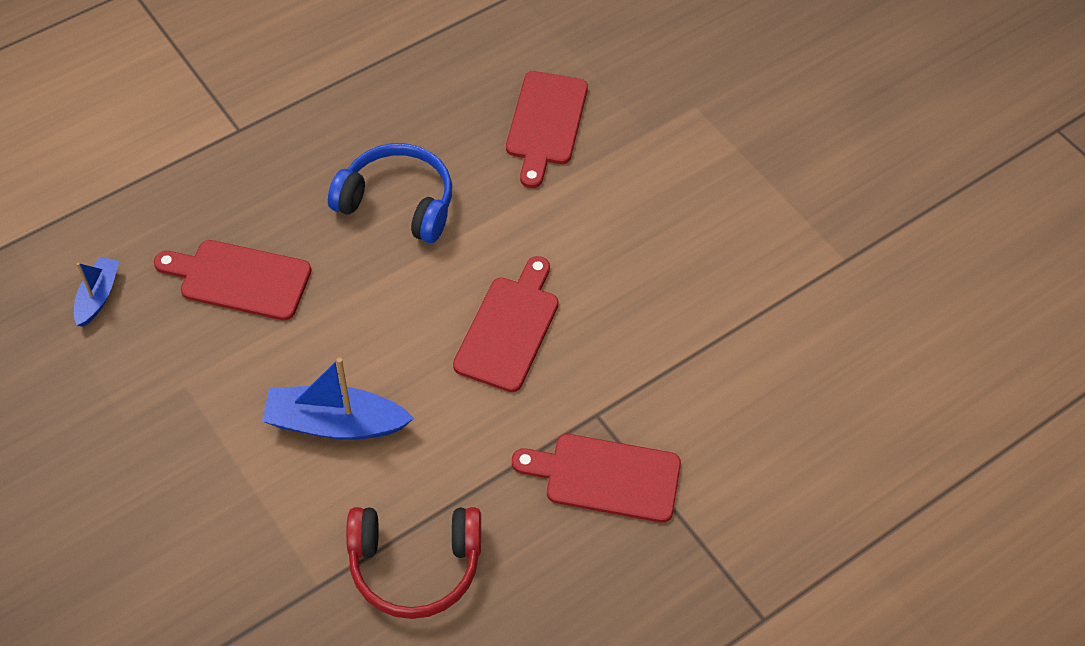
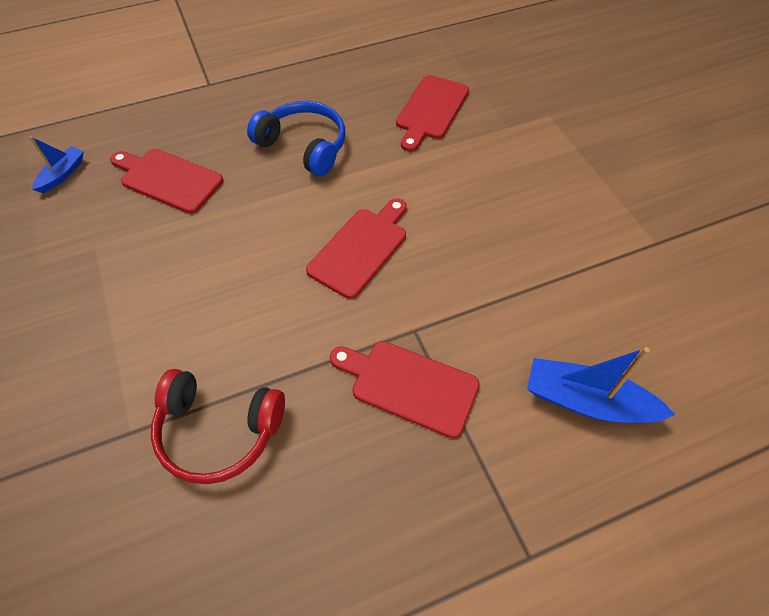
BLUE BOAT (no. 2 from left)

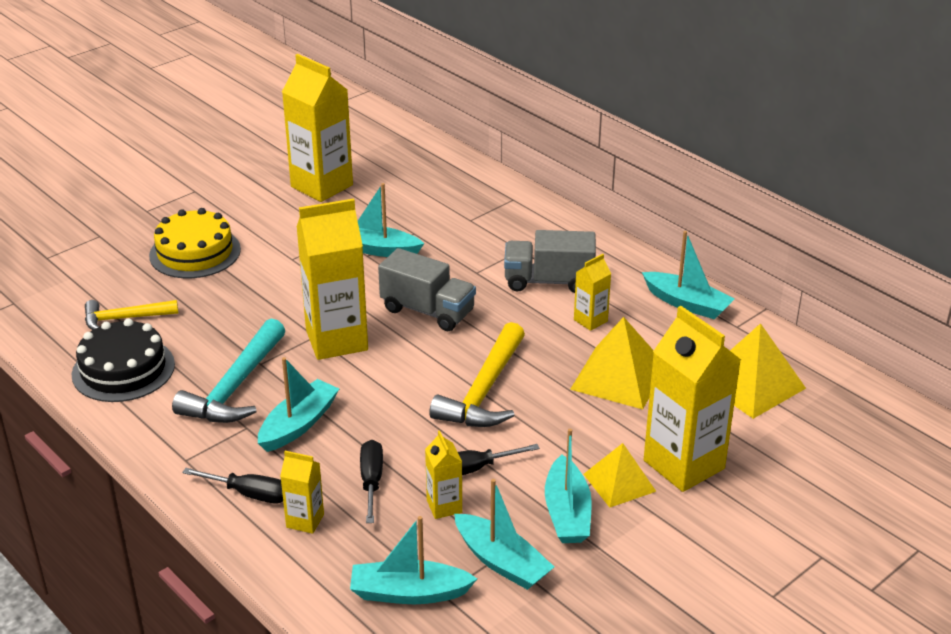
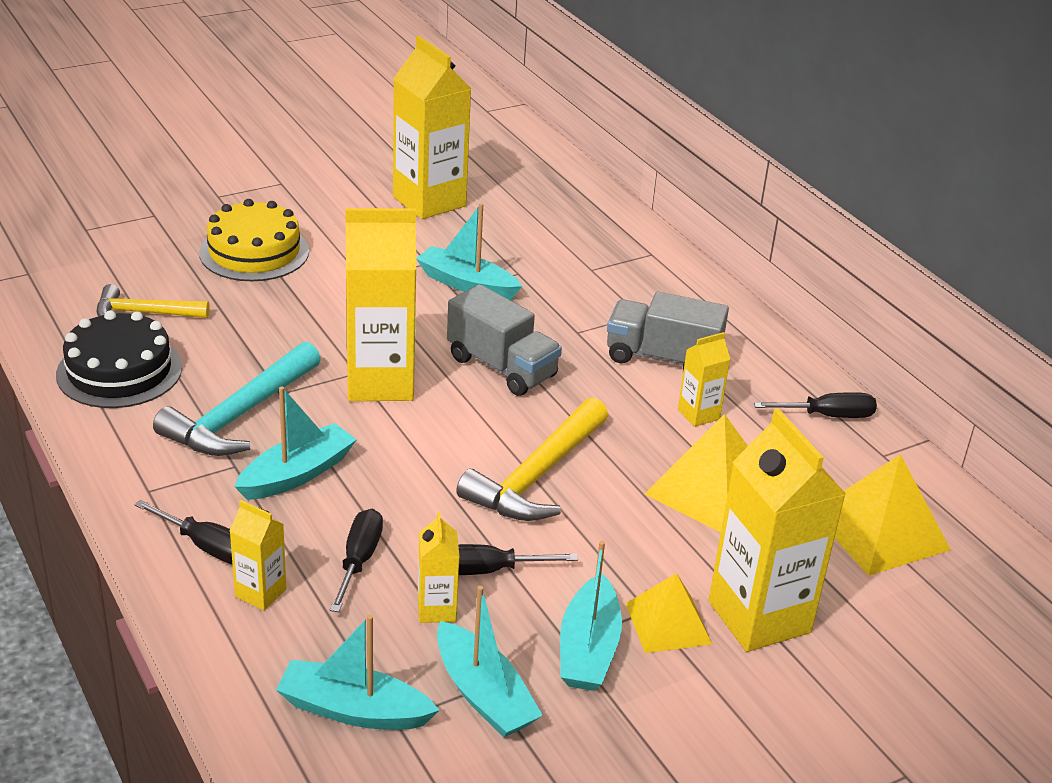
BLACK SCREWDRIVER (no. 4 from left)

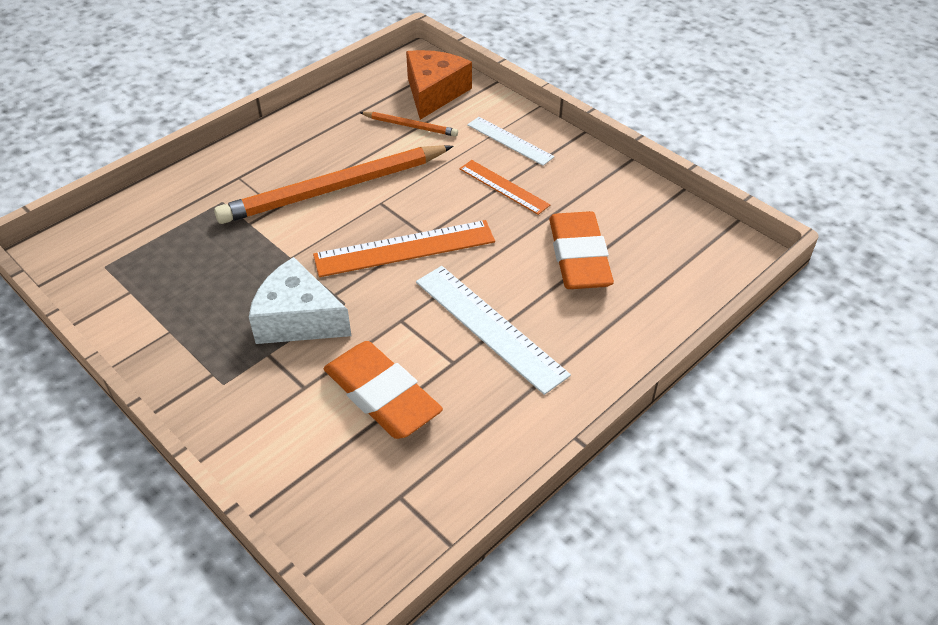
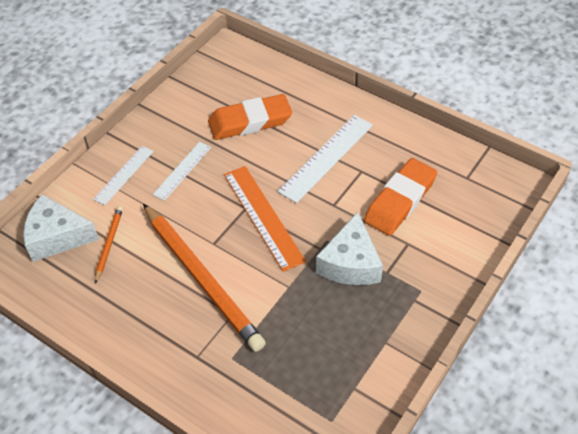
WHITE CHEESE (no. 1 from left)
WHITE RULER (no. 2 from left)

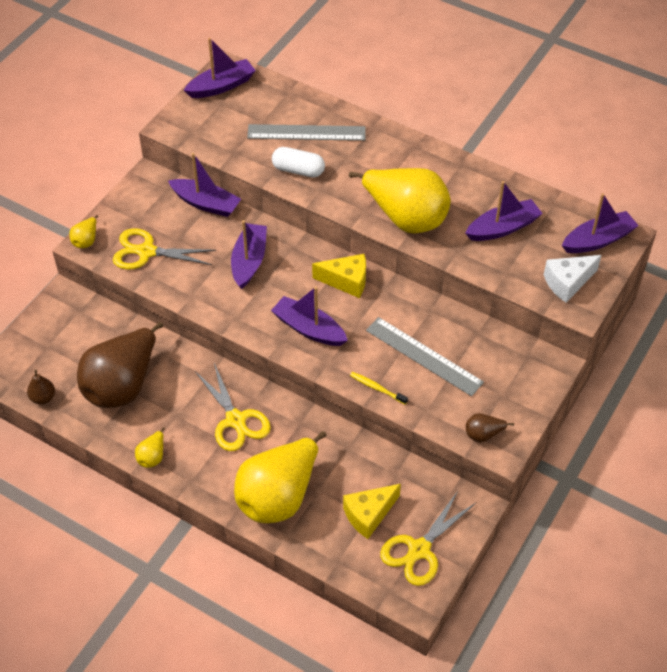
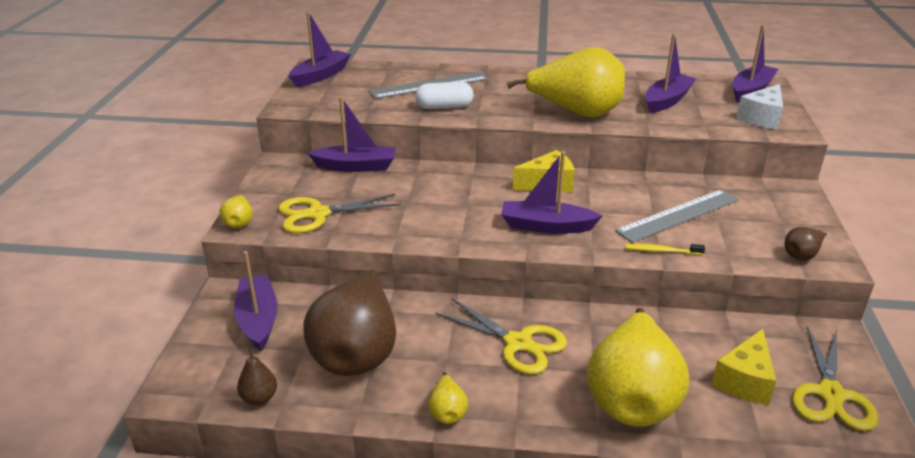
PURPLE BOAT (no. 1 from left)
GREY RULER (no. 2 from left)

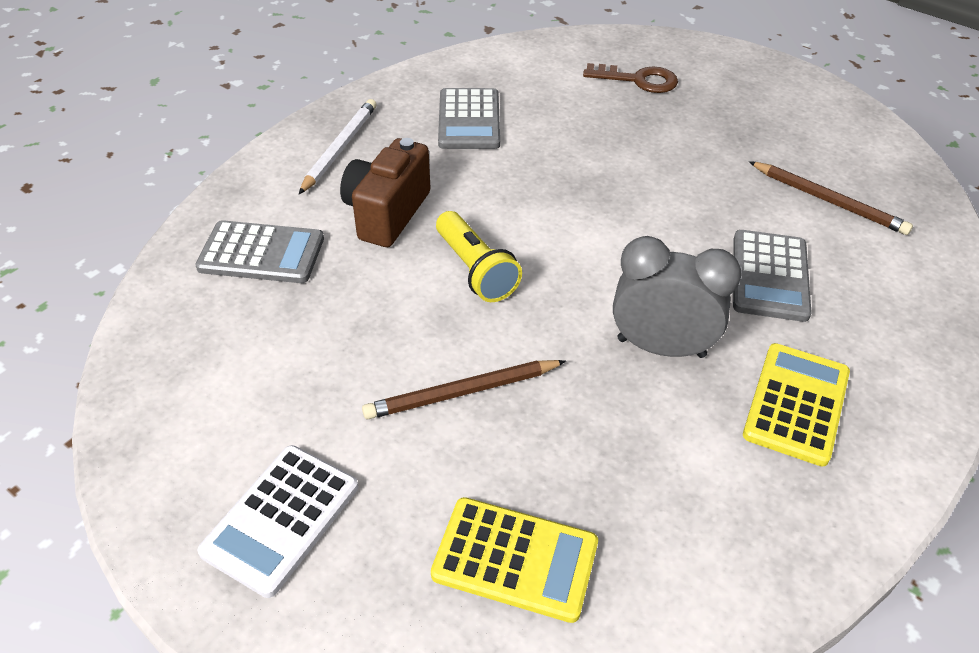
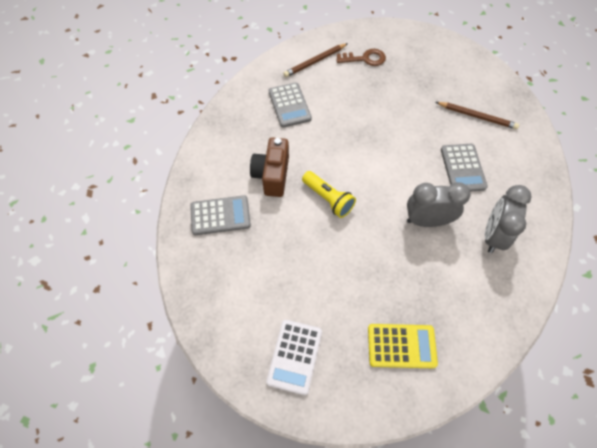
WHITE PENCIL
GREY CLOCK (no. 2 from left)
BROWN PENCIL (no. 1 from left)

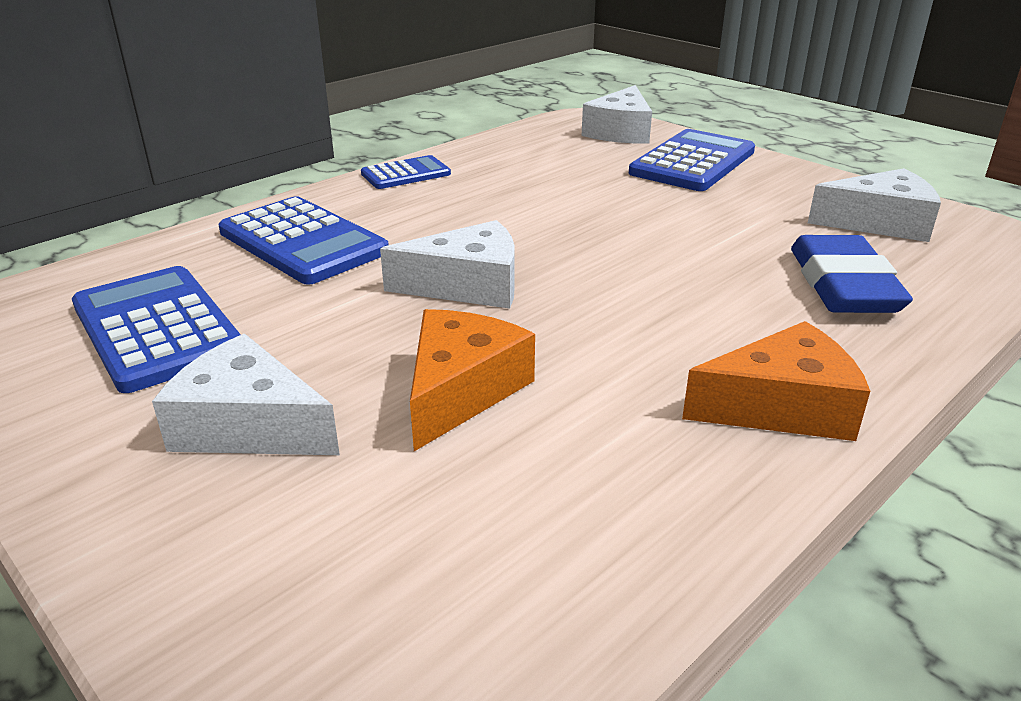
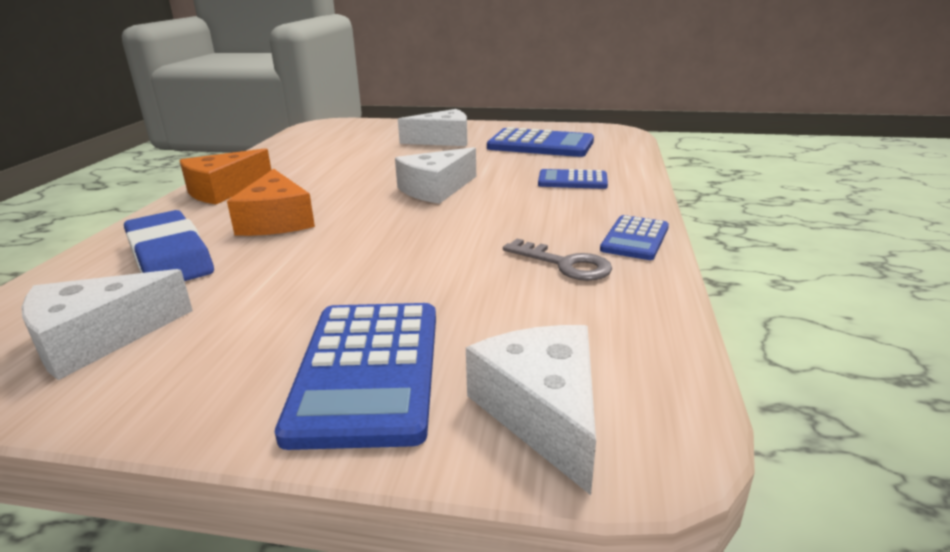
BLUE CALCULATOR (no. 3 from left)
ORANGE CHEESE (no. 2 from left)
GREY KEY

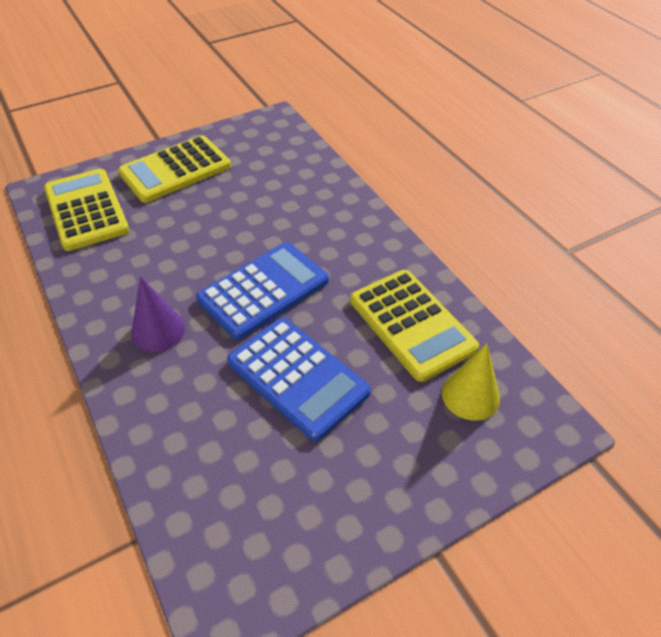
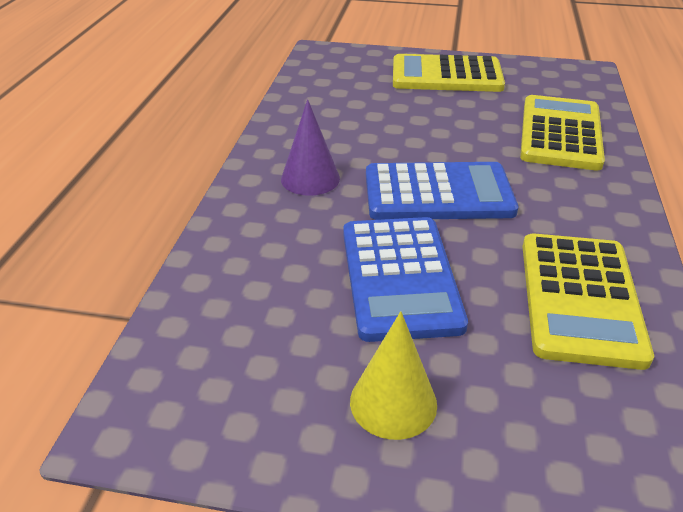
YELLOW CALCULATOR (no. 2 from left)
YELLOW CONE

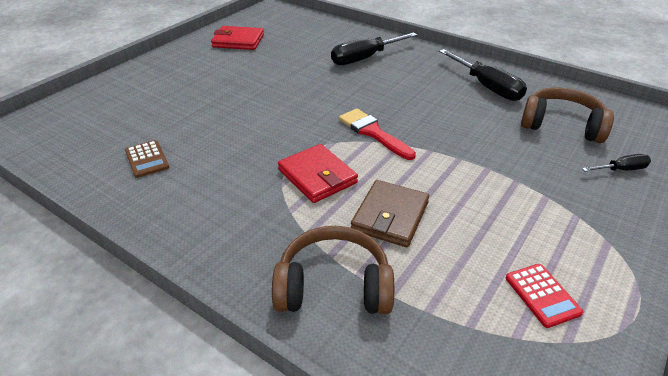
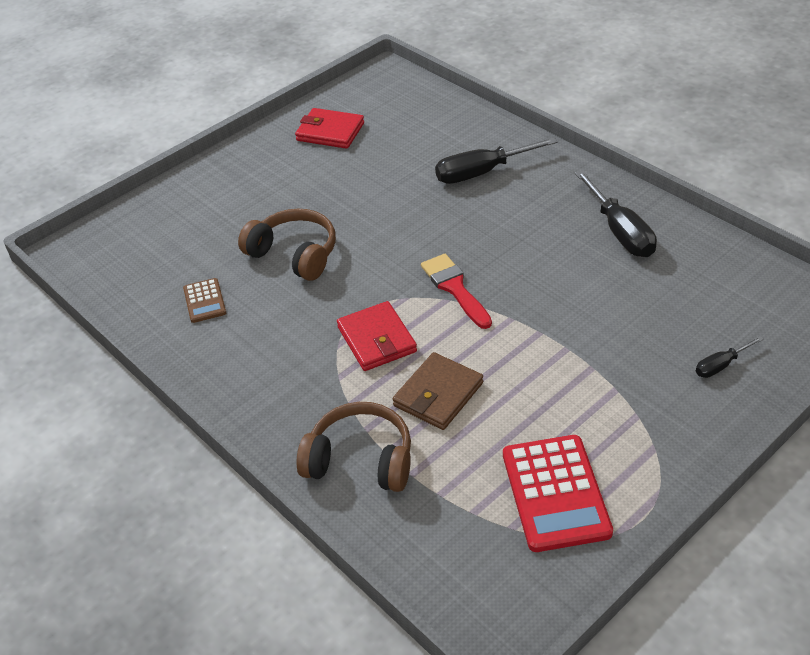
BROWN HEADPHONES (no. 1 from left)
BLACK SCREWDRIVER (no. 3 from left)
RED CALCULATOR

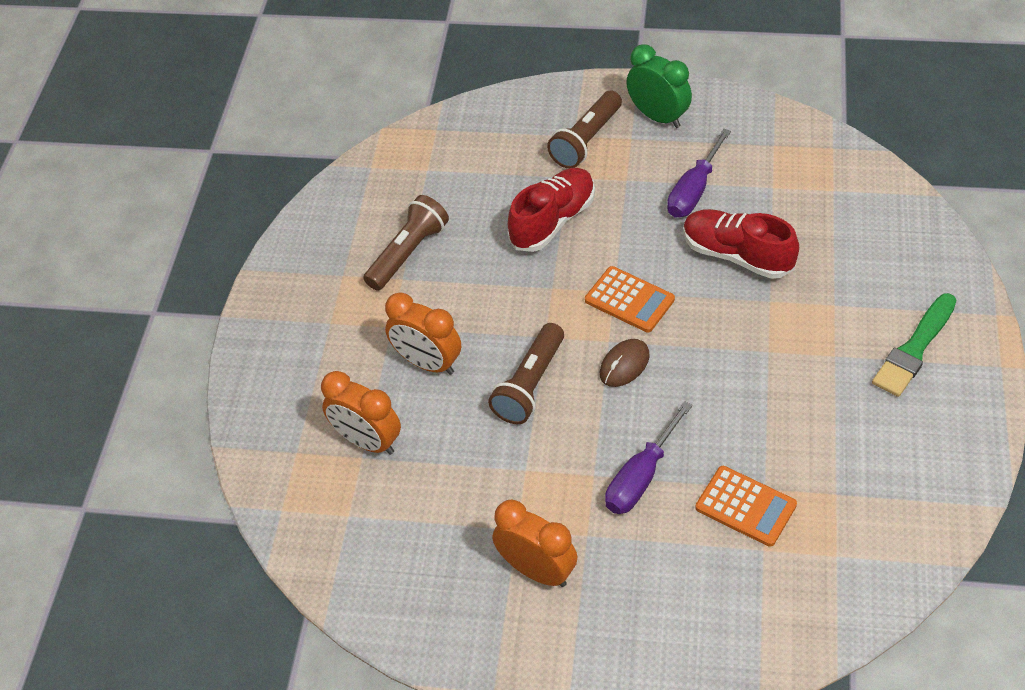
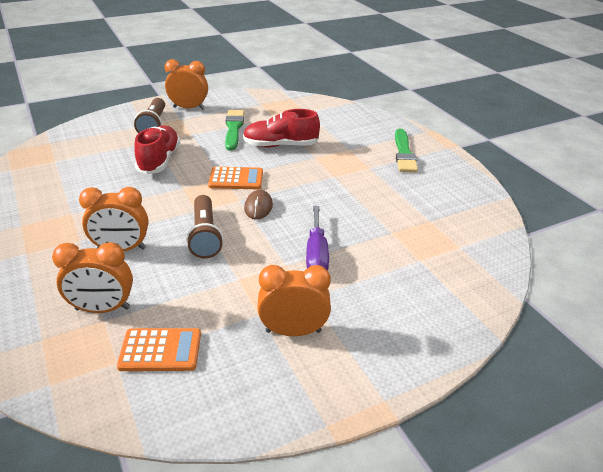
ORANGE CLOCK (no. 3 from left)
GREEN BRUSH (no. 1 from left)
BROWN FLASHLIGHT (no. 1 from left in the first image)
ORANGE CALCULATOR (no. 1 from left)

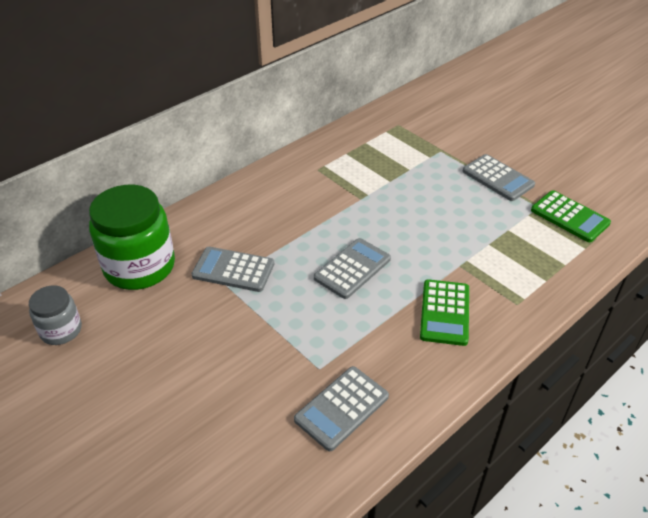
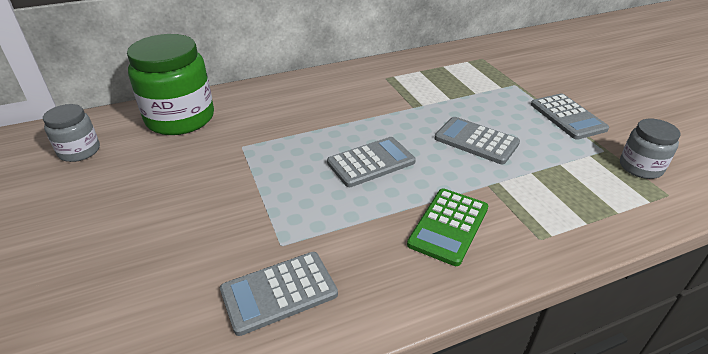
GREY JAR (no. 2 from left)
GREY CALCULATOR (no. 3 from left)

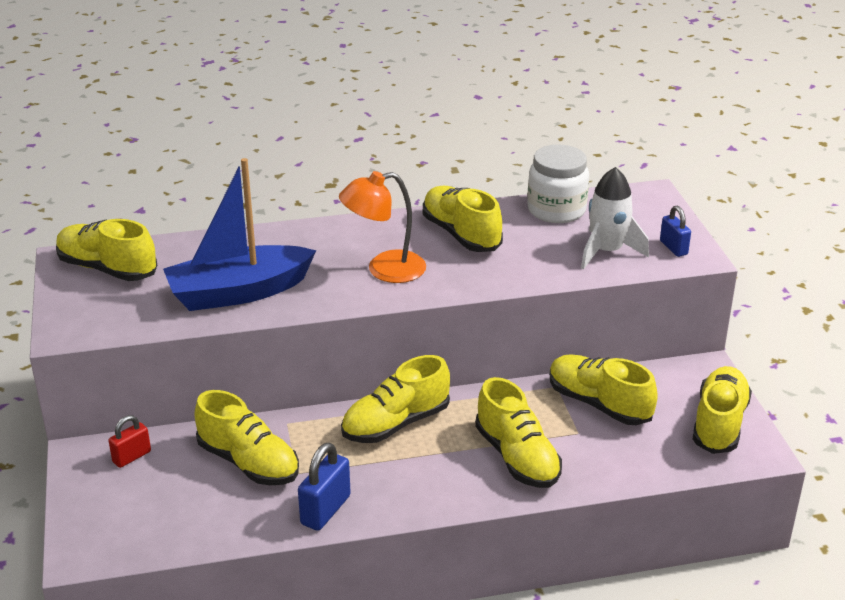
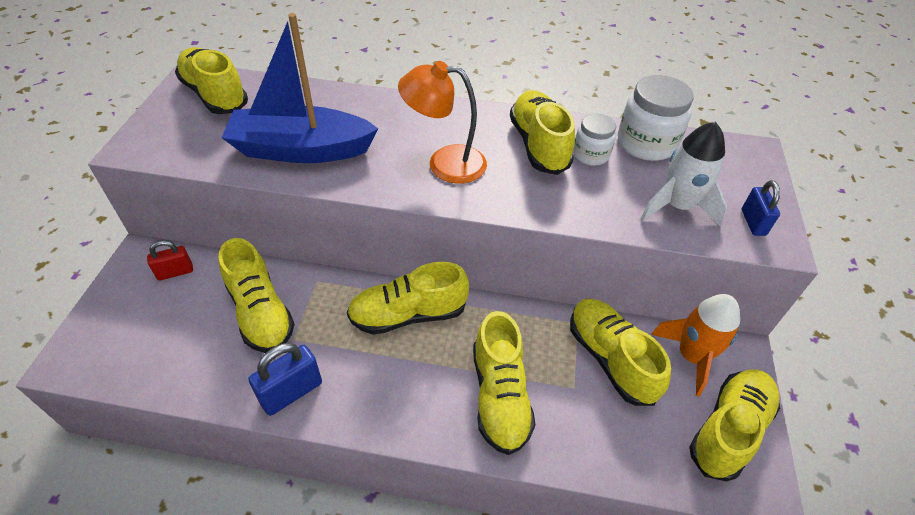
WHITE JAR (no. 1 from left)
ORANGE ROCKET

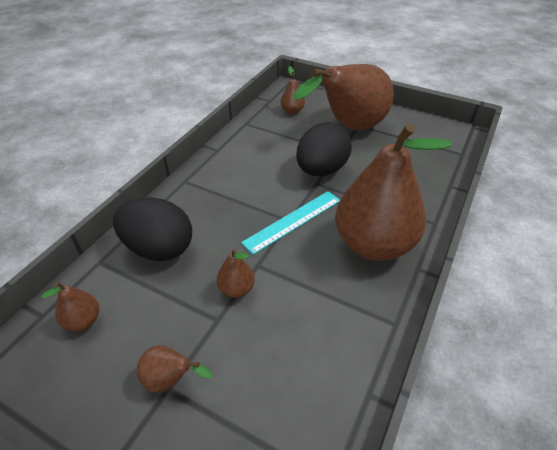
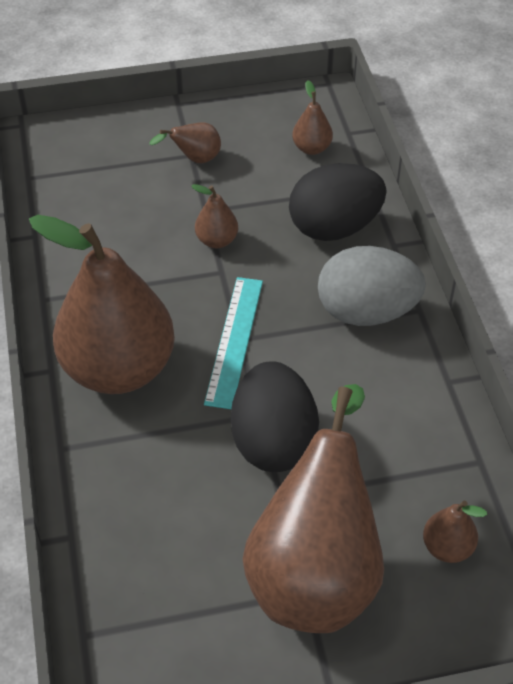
GREY EGG

